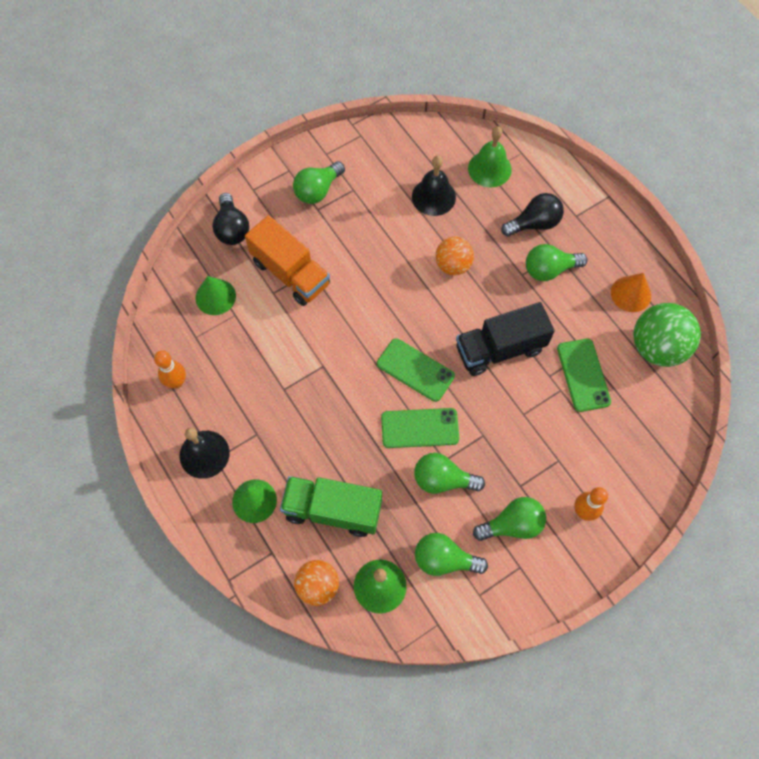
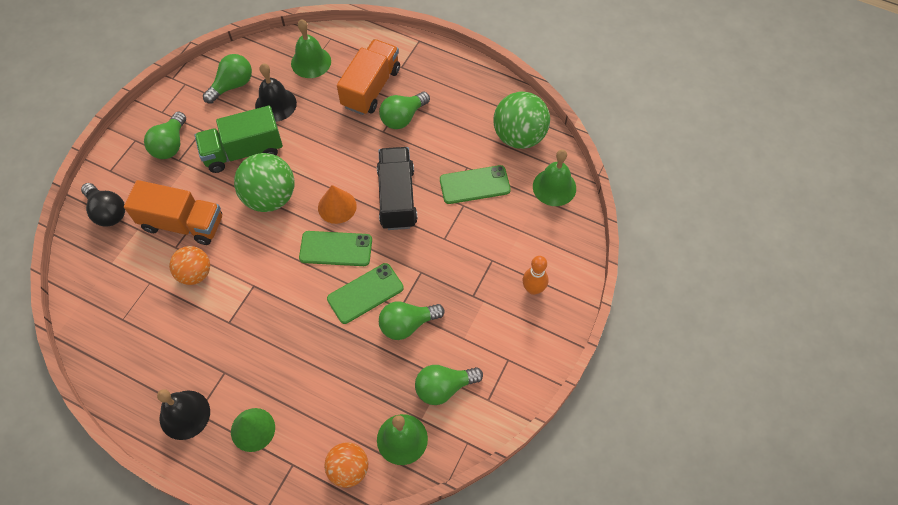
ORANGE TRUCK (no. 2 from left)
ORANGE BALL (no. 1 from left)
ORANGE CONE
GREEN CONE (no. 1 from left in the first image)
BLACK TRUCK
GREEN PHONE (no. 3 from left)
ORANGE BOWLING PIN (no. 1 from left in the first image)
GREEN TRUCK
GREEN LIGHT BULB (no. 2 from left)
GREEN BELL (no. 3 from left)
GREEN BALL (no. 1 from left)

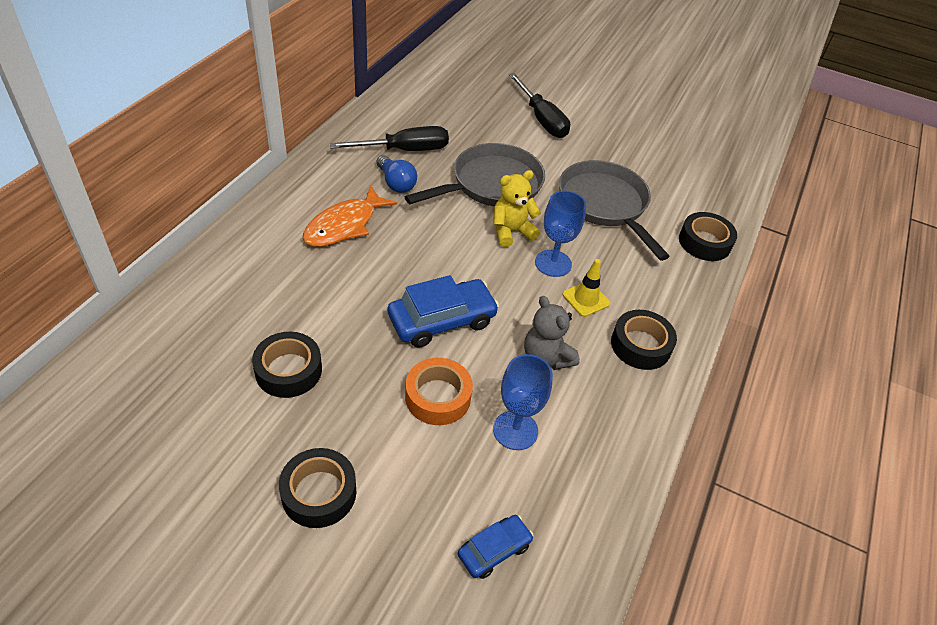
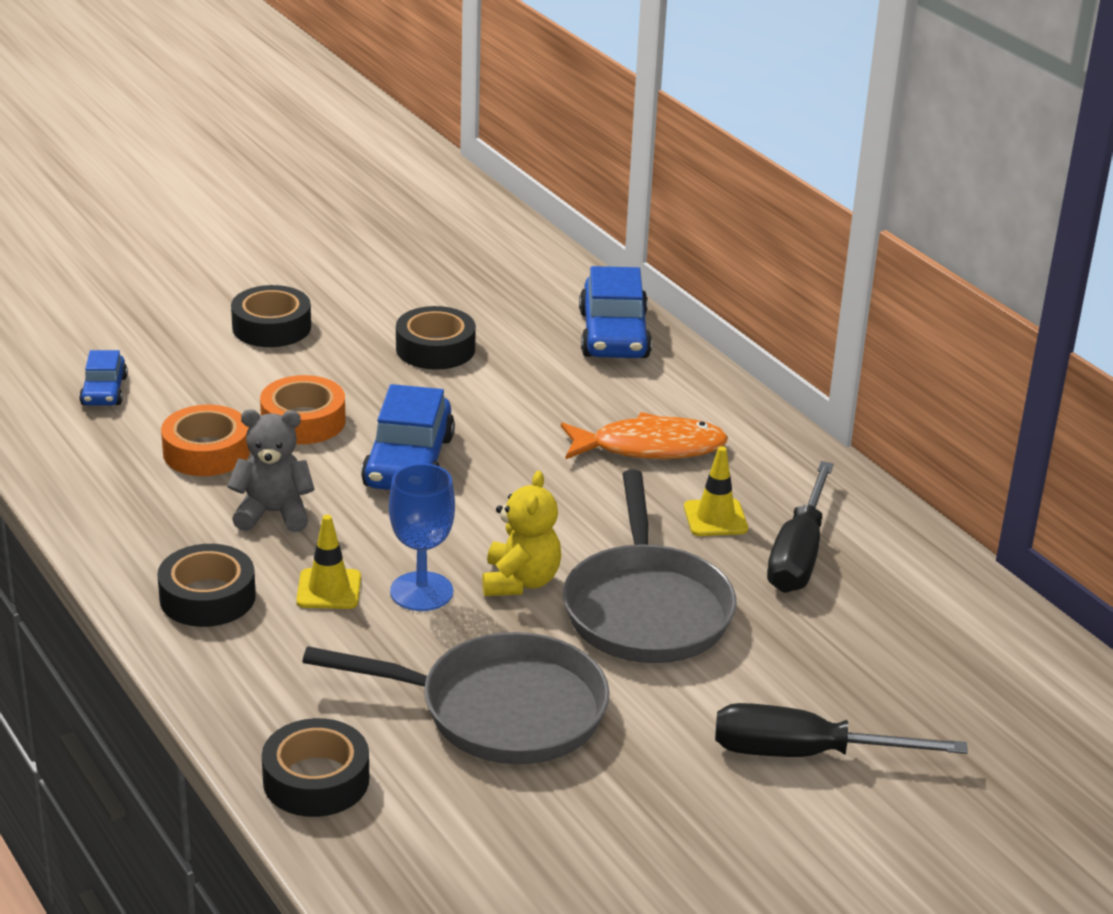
YELLOW TRAFFIC CONE (no. 2 from left)
ORANGE FISH
ORANGE TAPE (no. 1 from left)
BLUE CAR (no. 3 from left)

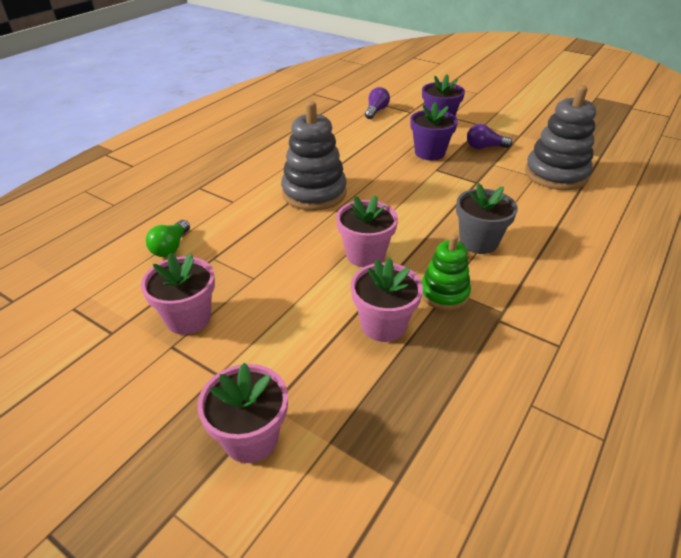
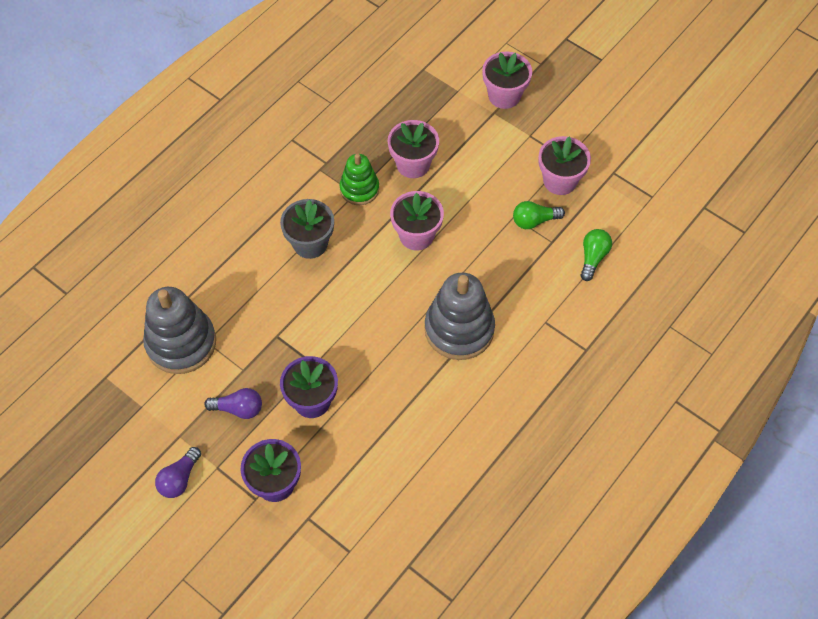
PURPLE LIGHT BULB (no. 1 from left)
GREEN LIGHT BULB (no. 1 from left)

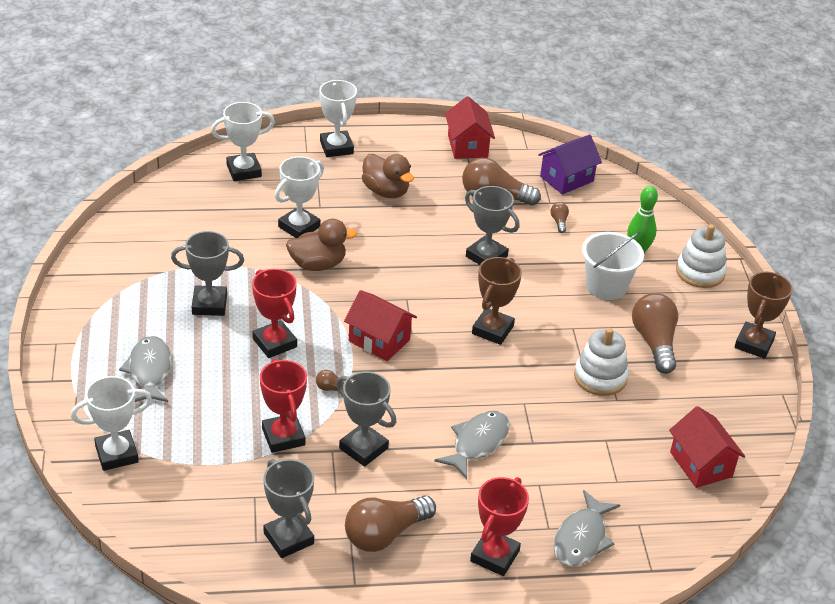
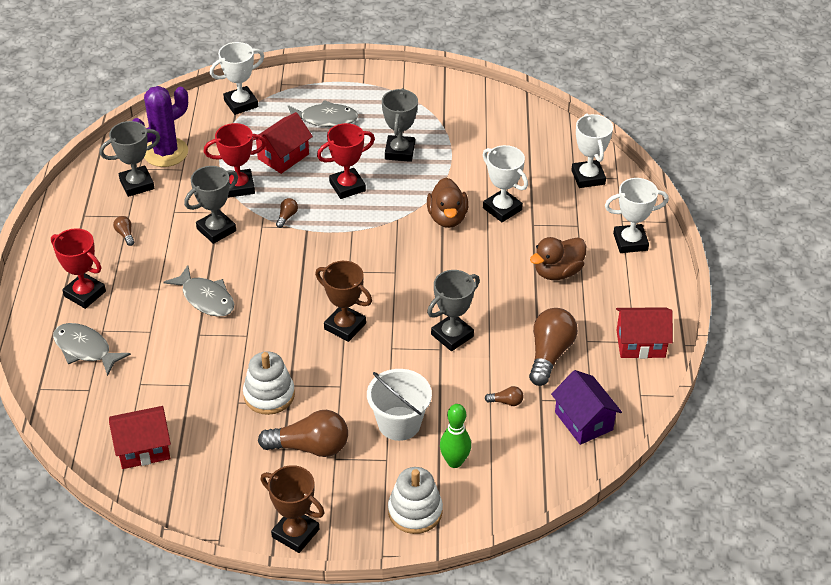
RED HOUSE (no. 2 from left)
WHITE TROPHY (no. 1 from left)
BROWN LIGHT BULB (no. 1 from left)
PURPLE CACTUS

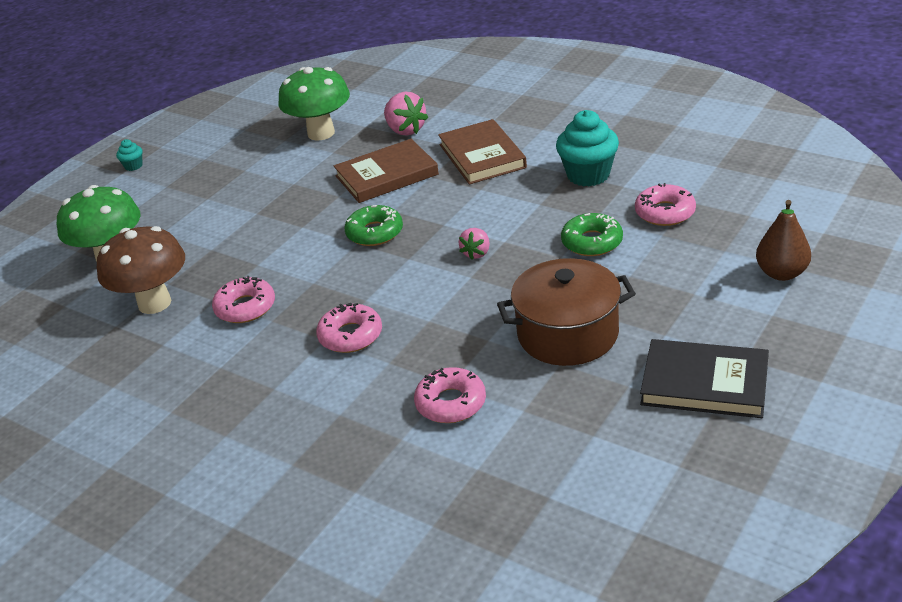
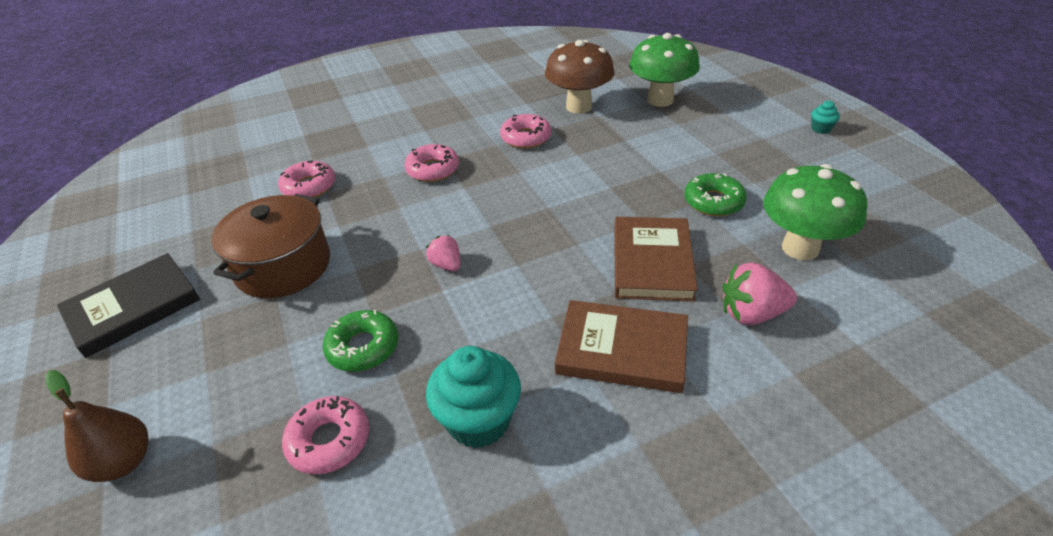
GREEN DONUT (no. 2 from left)

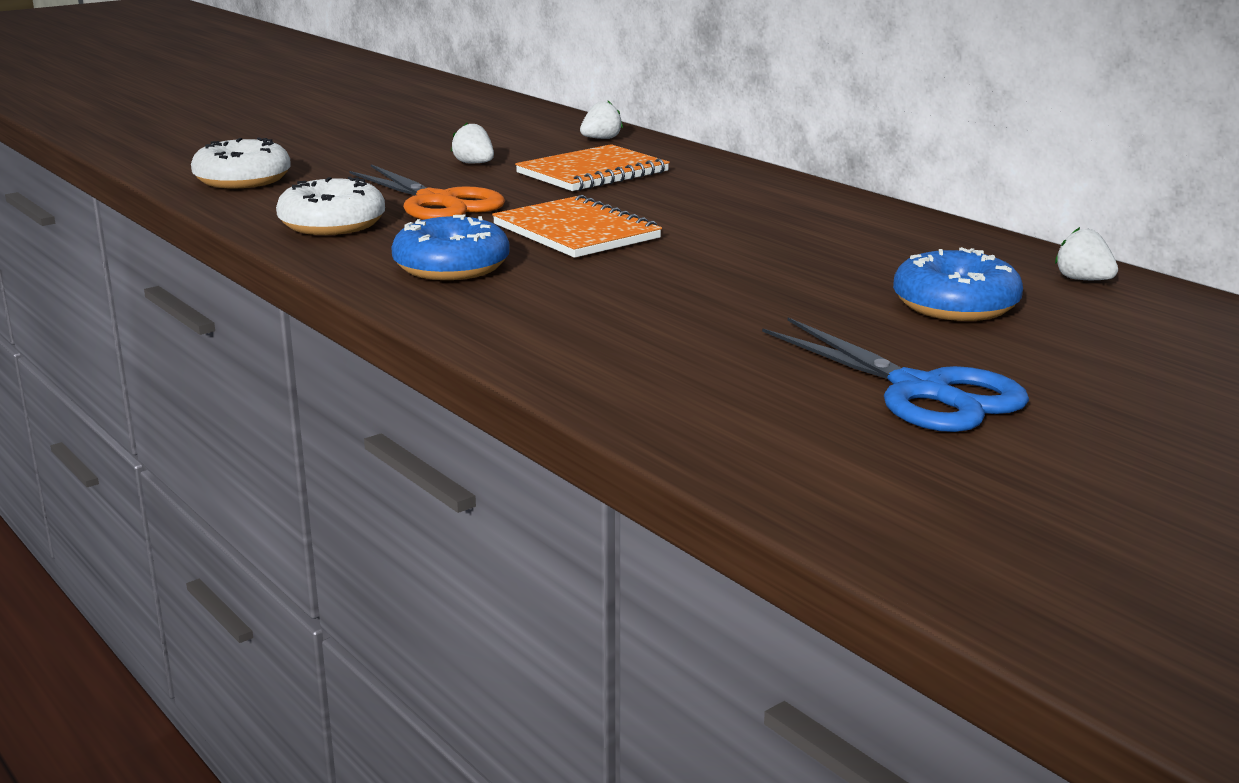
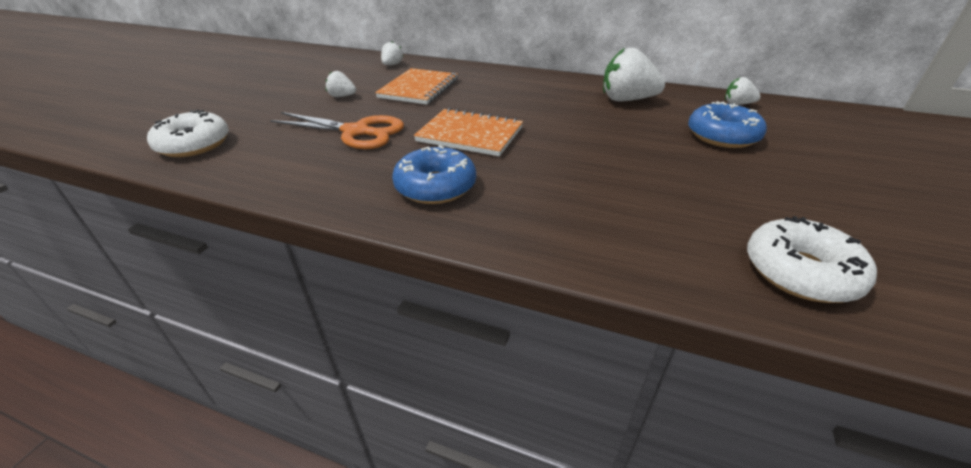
WHITE DONUT (no. 2 from left)
BLUE SCISSORS
WHITE STRAWBERRY (no. 3 from left)

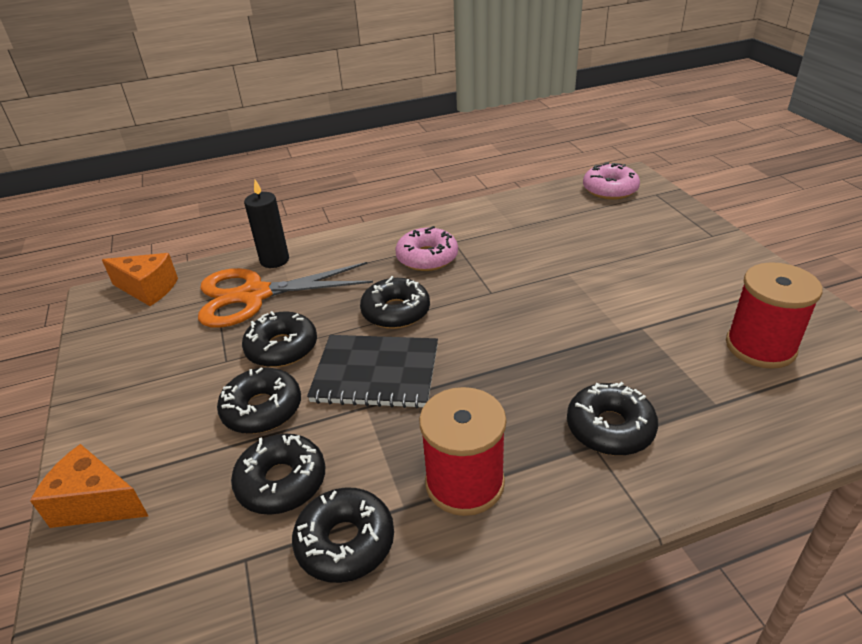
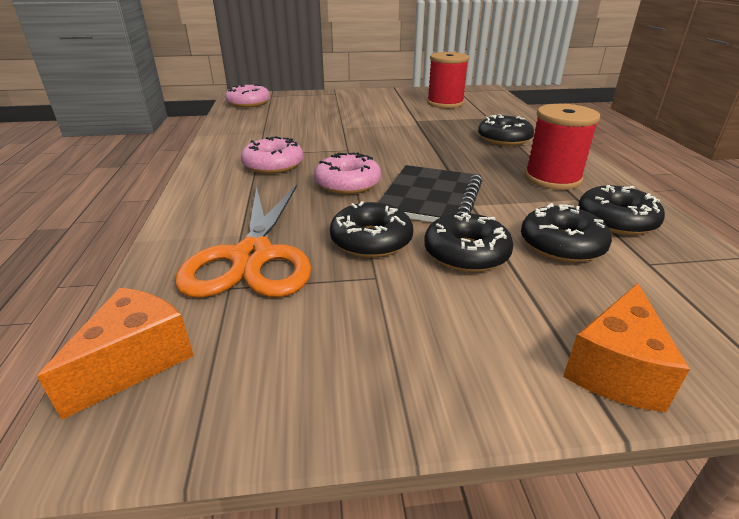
BLACK CANDLE
PINK DONUT (no. 3 from left)

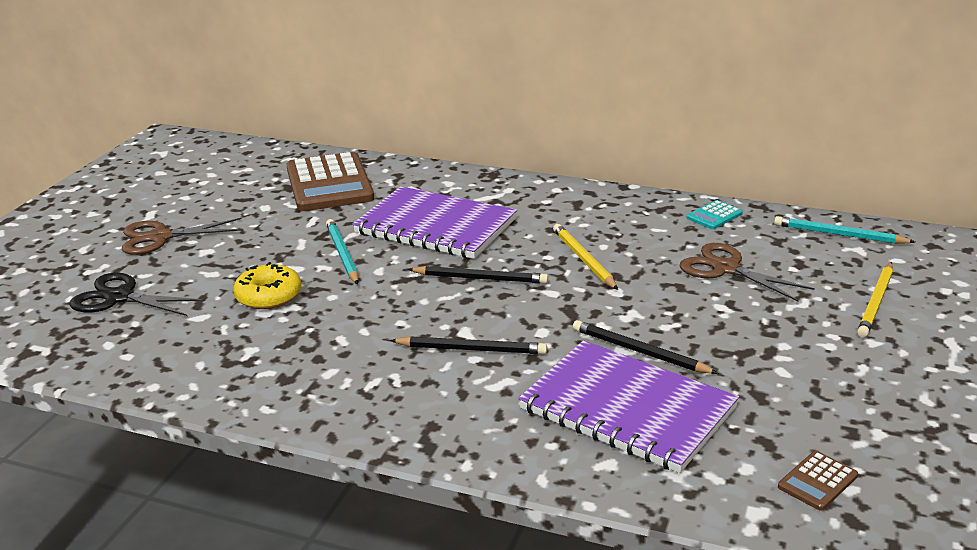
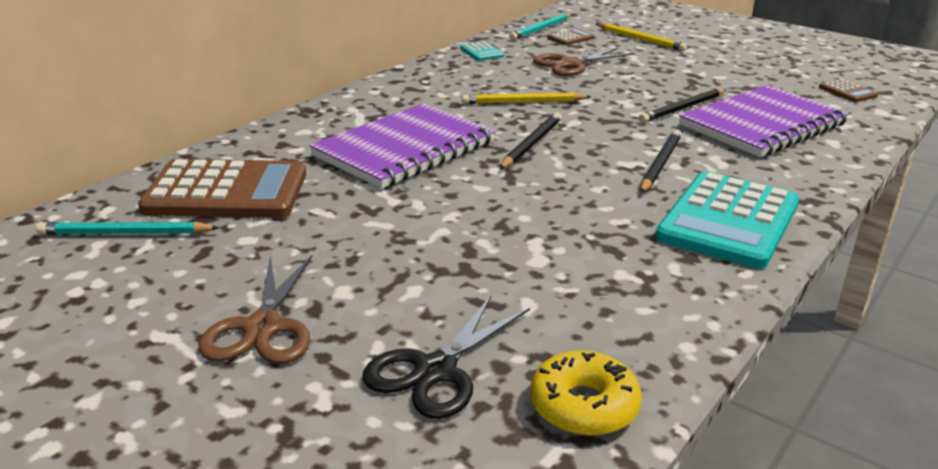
TURQUOISE PENCIL (no. 1 from left)
YELLOW DONUT
BROWN CALCULATOR (no. 2 from left)
TURQUOISE CALCULATOR (no. 2 from left)

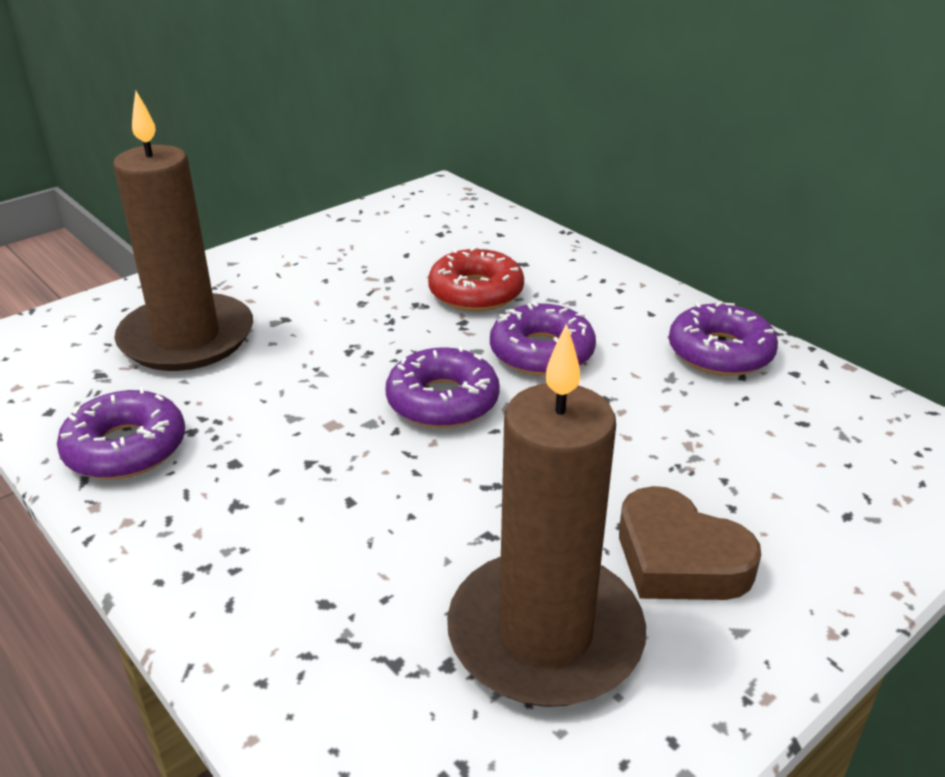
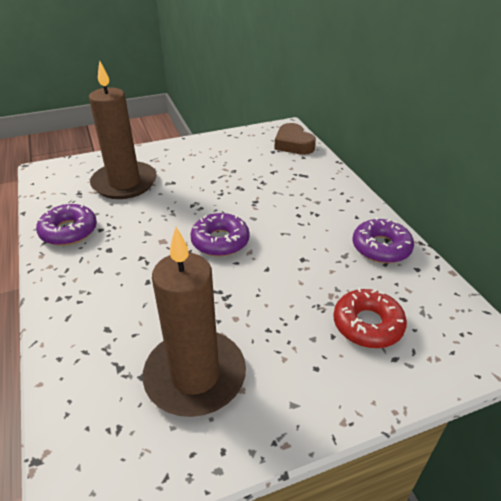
RED DONUT
PURPLE DONUT (no. 3 from left in the first image)
BROWN HEART

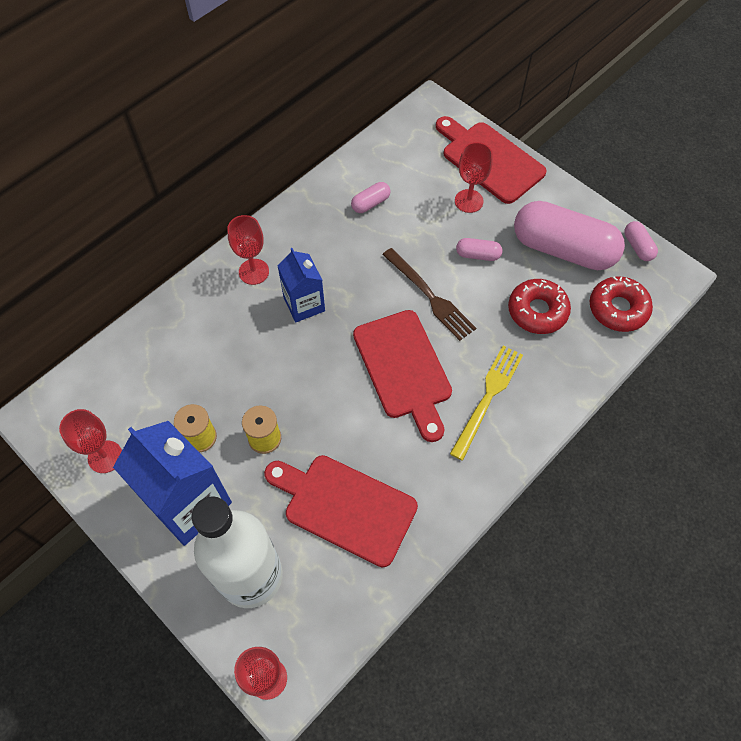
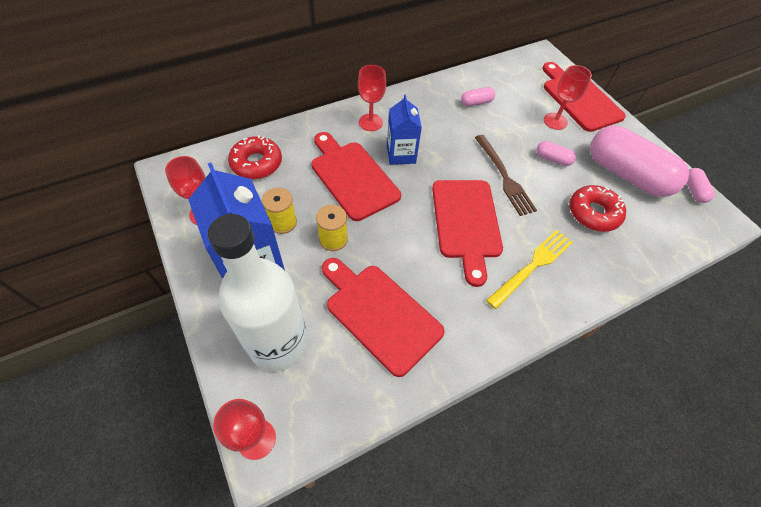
RED DONUT (no. 1 from left)
RED CUTTING BOARD (no. 1 from left)

